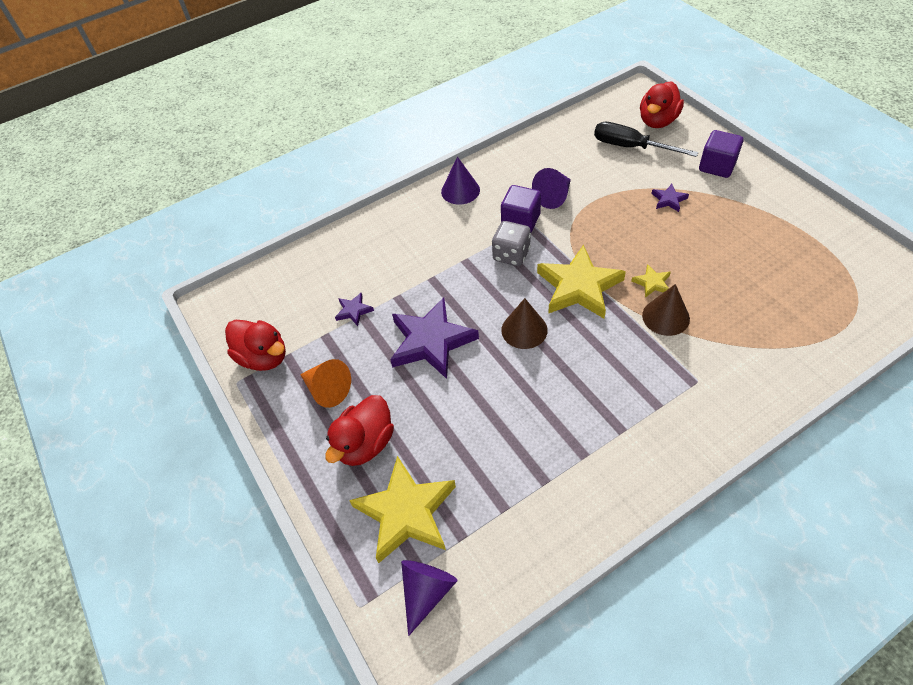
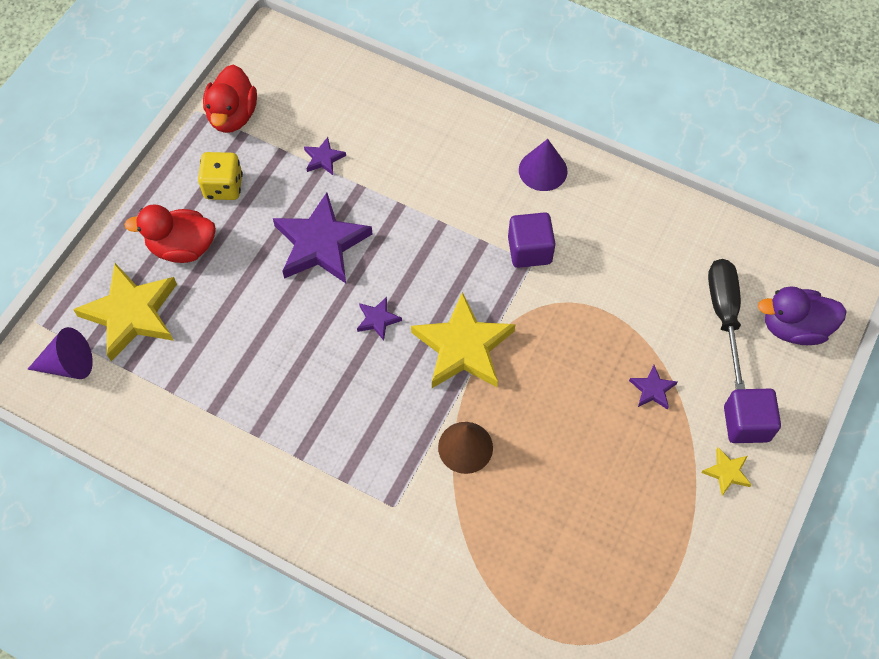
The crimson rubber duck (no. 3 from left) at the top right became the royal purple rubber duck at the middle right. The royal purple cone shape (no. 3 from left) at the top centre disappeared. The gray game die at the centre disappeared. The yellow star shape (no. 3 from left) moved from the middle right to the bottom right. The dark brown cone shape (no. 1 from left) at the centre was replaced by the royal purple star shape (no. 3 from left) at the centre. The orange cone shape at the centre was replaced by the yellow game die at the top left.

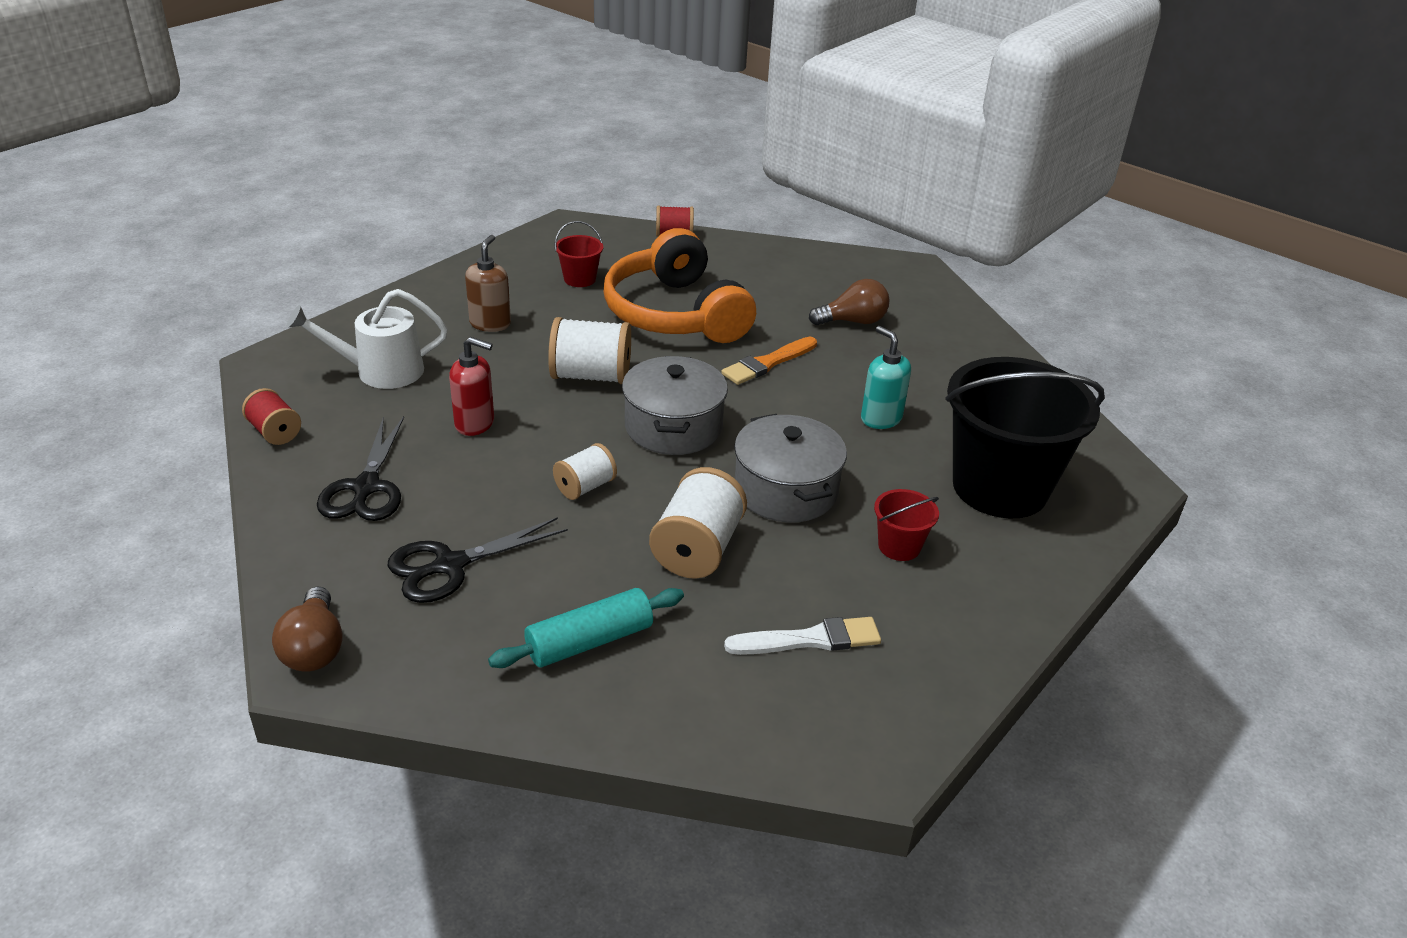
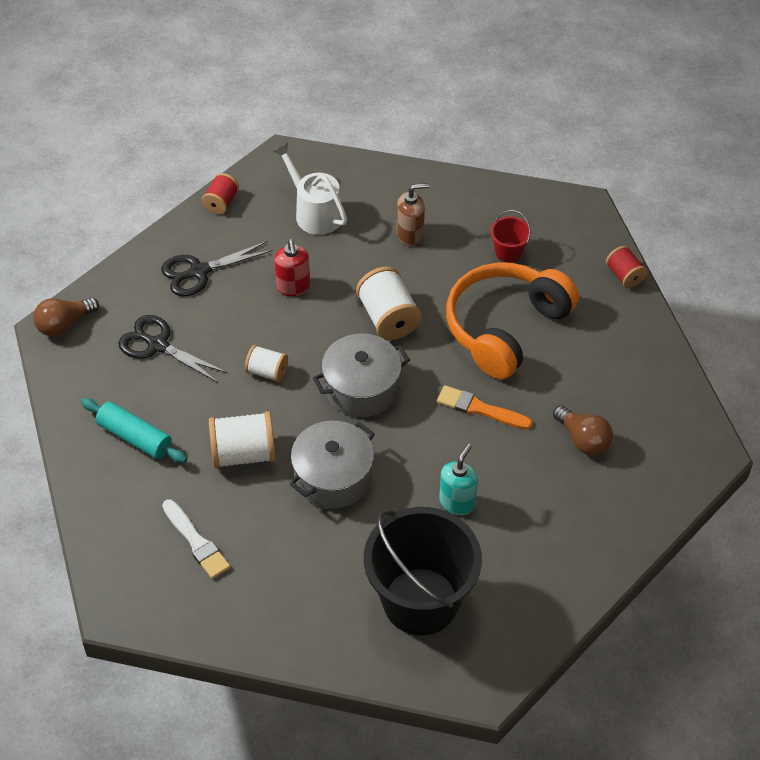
The crimson sand bucket (no. 2 from left) at the centre disappeared.

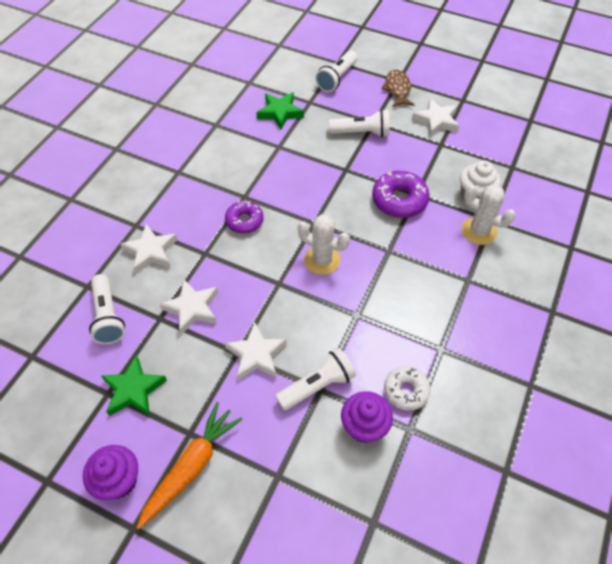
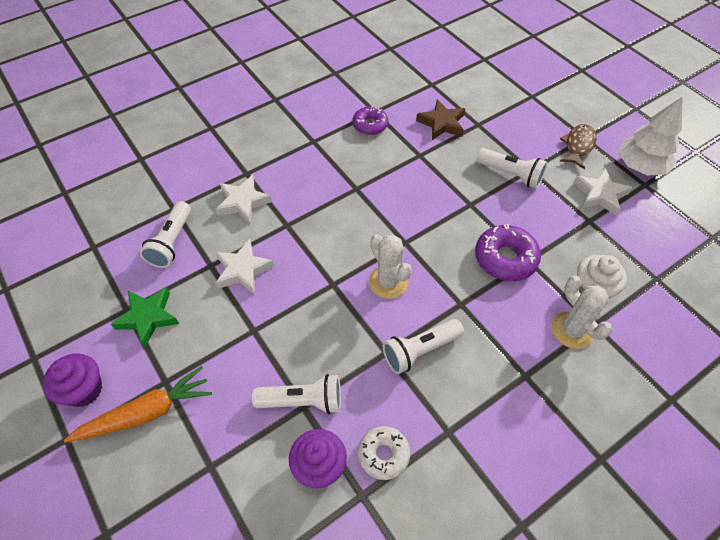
The white pocket torch (no. 3 from left) moved from the top centre to the centre. The green star shape (no. 2 from left) at the top centre became the dark brown star shape at the top centre. The royal purple glazed donut (no. 1 from left) moved from the centre to the top centre. The white star shape (no. 3 from left) at the centre disappeared. The white fir tree at the top right appeared.

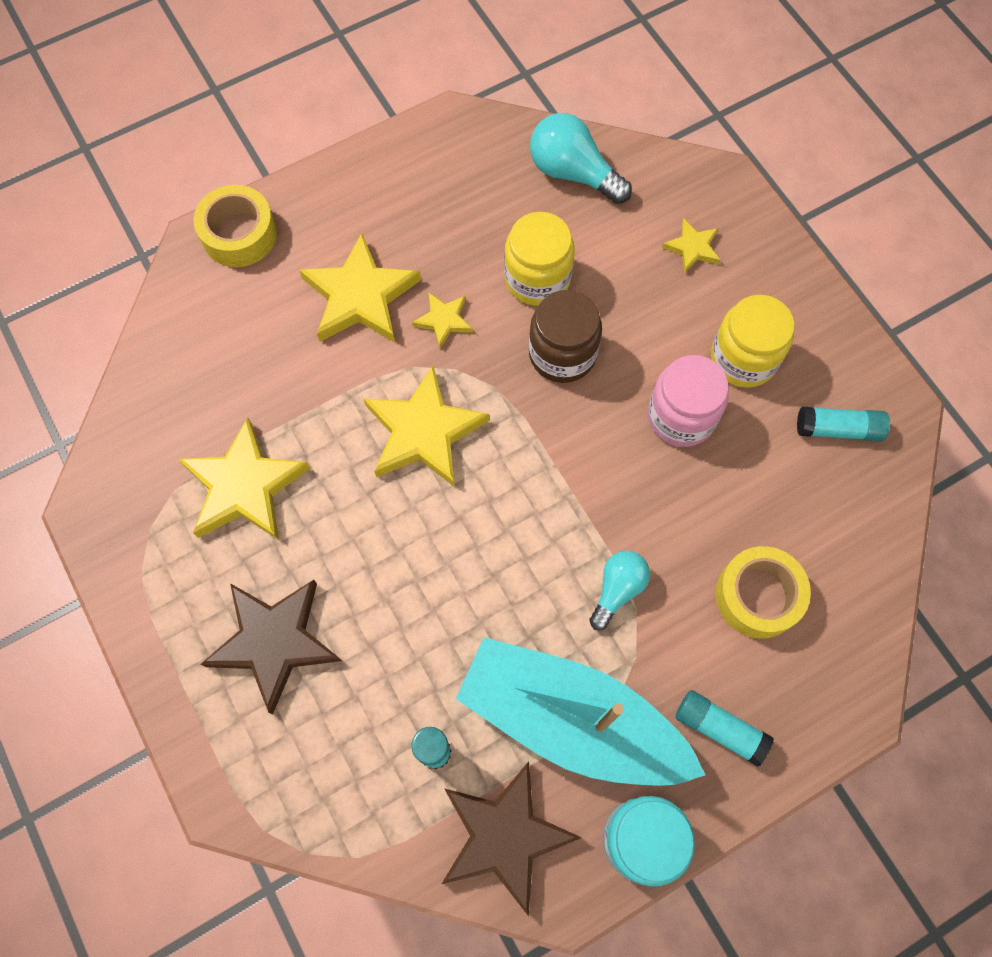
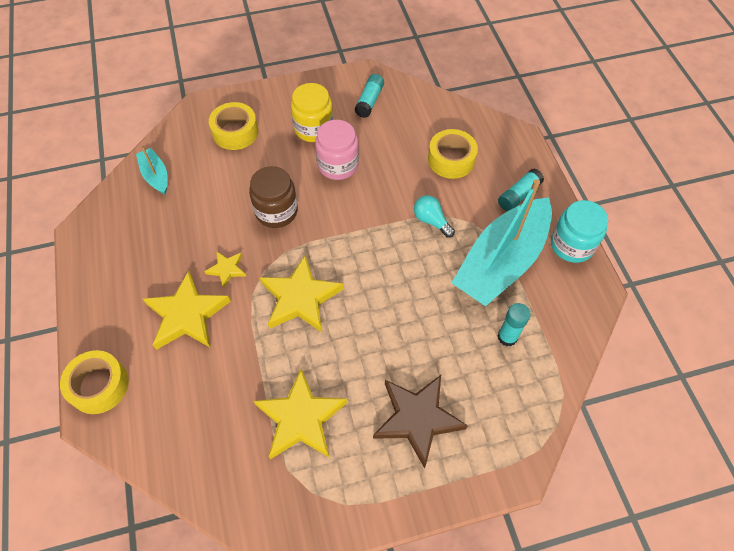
The aqua bulb (no. 1 from left) at the top centre was replaced by the aqua boat (no. 1 from left) at the top left. The yellow jar (no. 1 from left) at the top centre disappeared. The yellow star shape (no. 5 from left) at the top right was replaced by the yellow roll of tape (no. 2 from left) at the top left. The dark brown star shape (no. 2 from left) at the bottom centre disappeared.

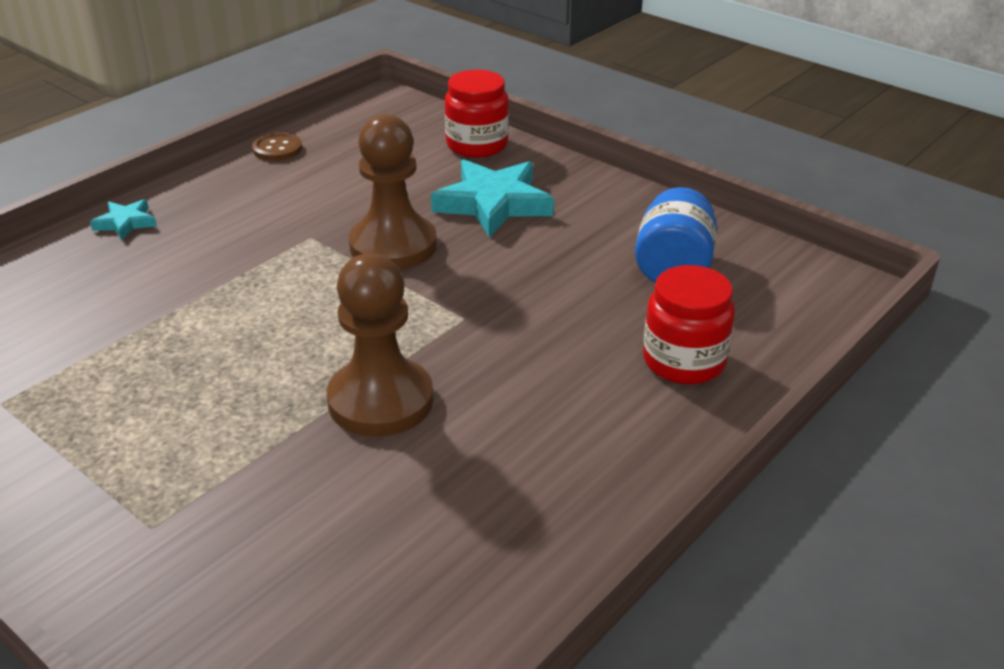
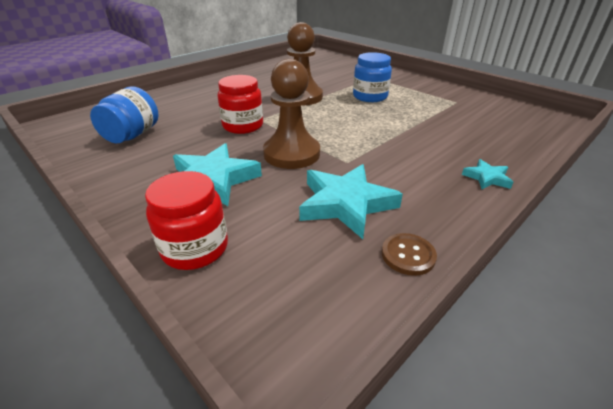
The crimson jar (no. 2 from left) moved from the middle right to the top centre. The cobalt jar (no. 2 from left) at the top centre appeared. The aqua star shape (no. 2 from left) at the centre appeared.

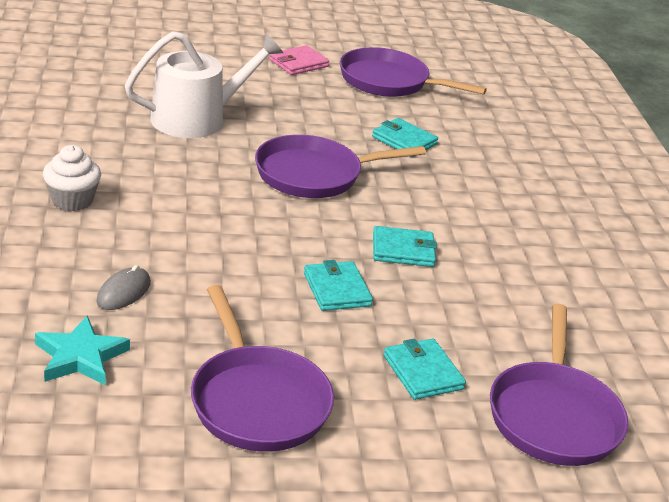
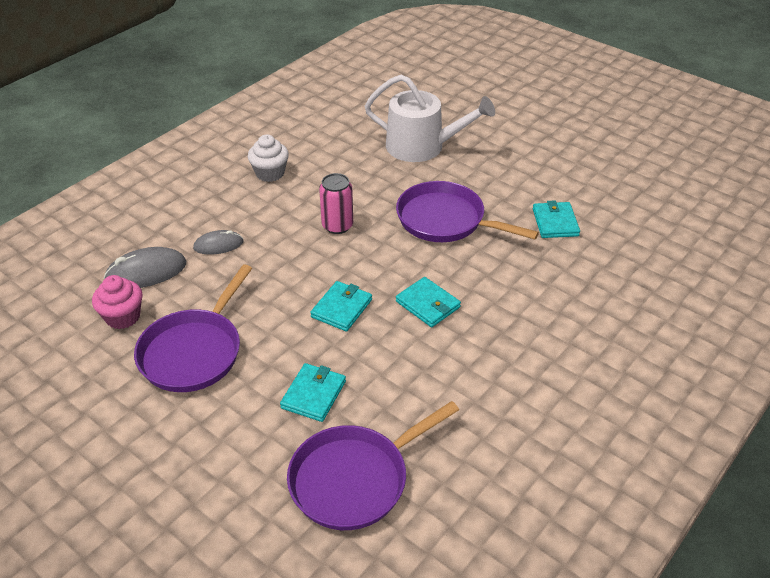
The rose-pink wallet at the top centre disappeared. The royal purple frying pan (no. 3 from left) at the top centre disappeared. The aqua star shape at the bottom left was replaced by the gray computer mouse (no. 1 from left) at the middle left. The rose-pink soda can at the centre appeared. The rose-pink fairy cake at the middle left appeared.

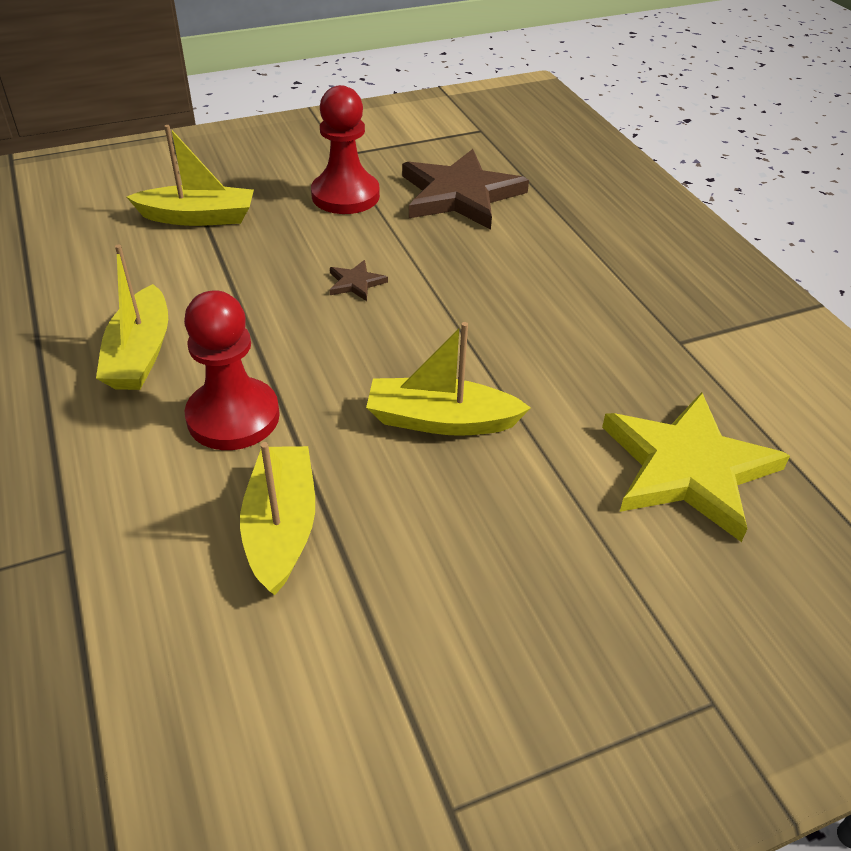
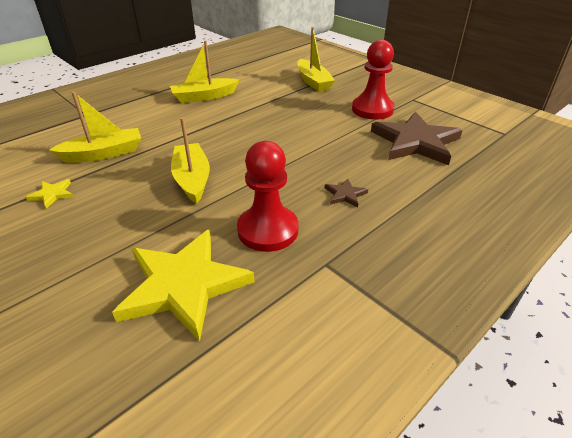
The dark brown star shape (no. 1 from left) moved from the top centre to the centre. The crimson game pawn (no. 1 from left) moved from the middle left to the centre. The yellow star shape (no. 1 from left) at the middle left appeared.

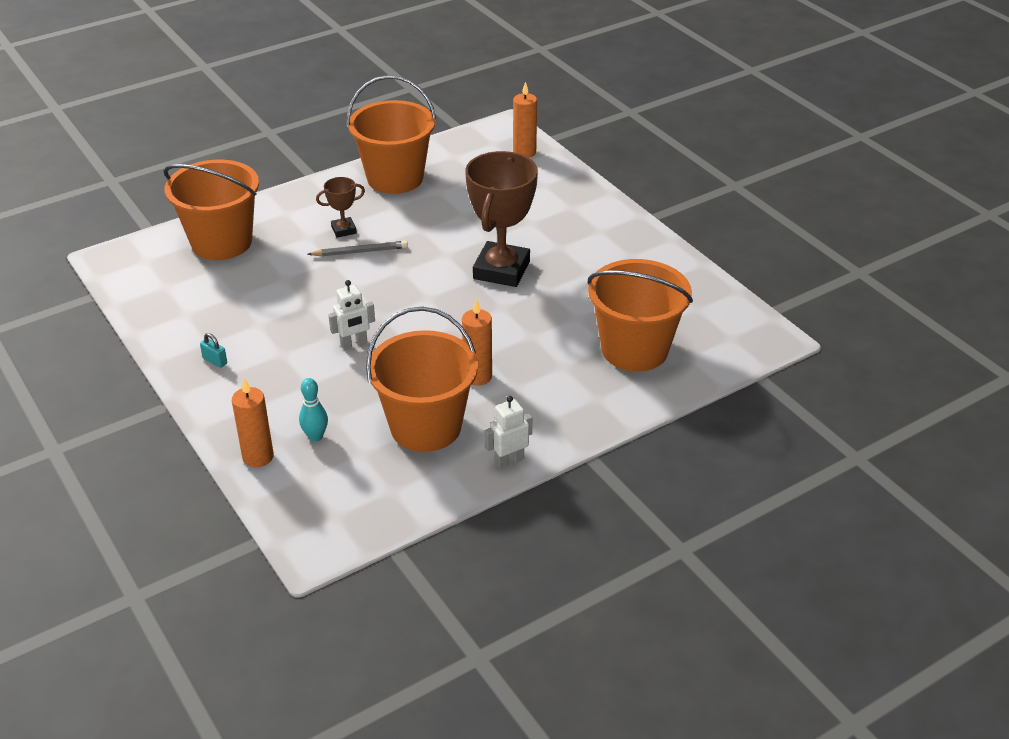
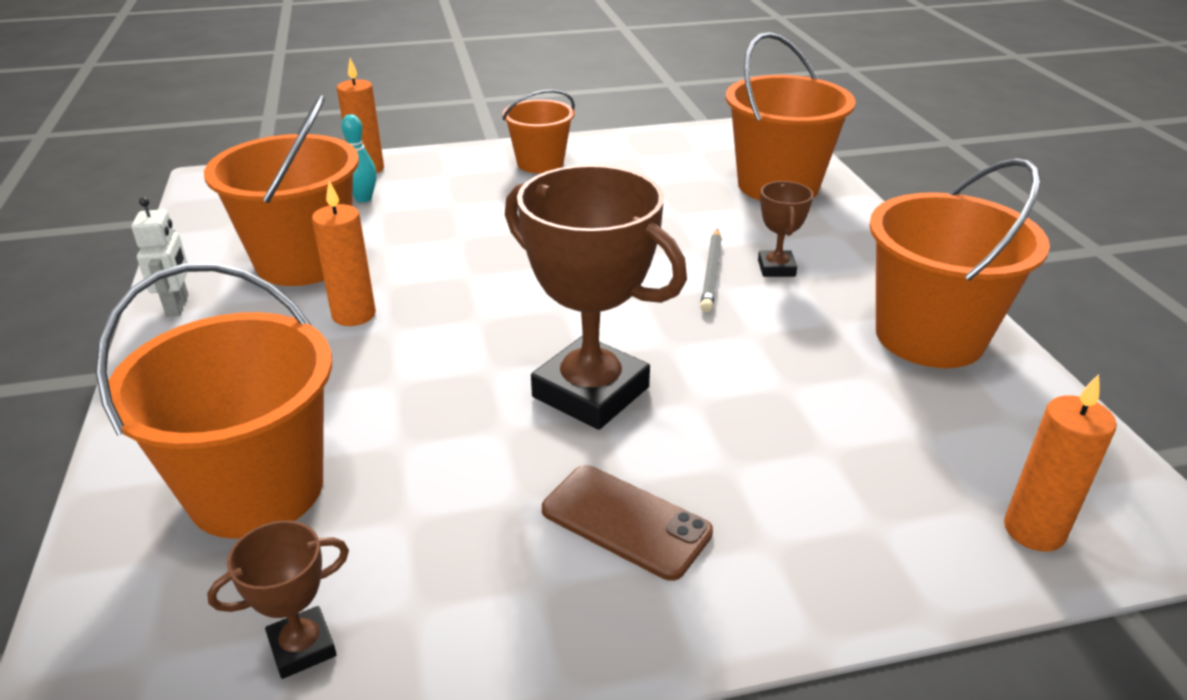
The white robot figure (no. 1 from left) at the centre disappeared. The aqua small lock at the middle left was replaced by the orange sand bucket (no. 3 from left) at the top centre. The dark brown smartphone at the bottom centre appeared. The dark brown prize cup (no. 1 from left) at the bottom left appeared.

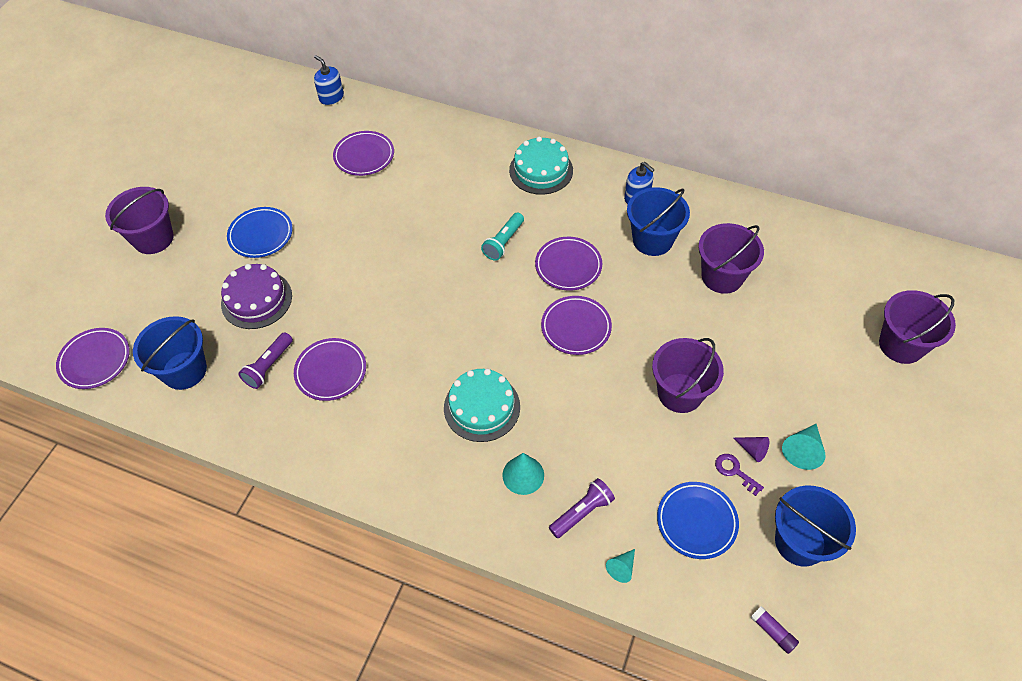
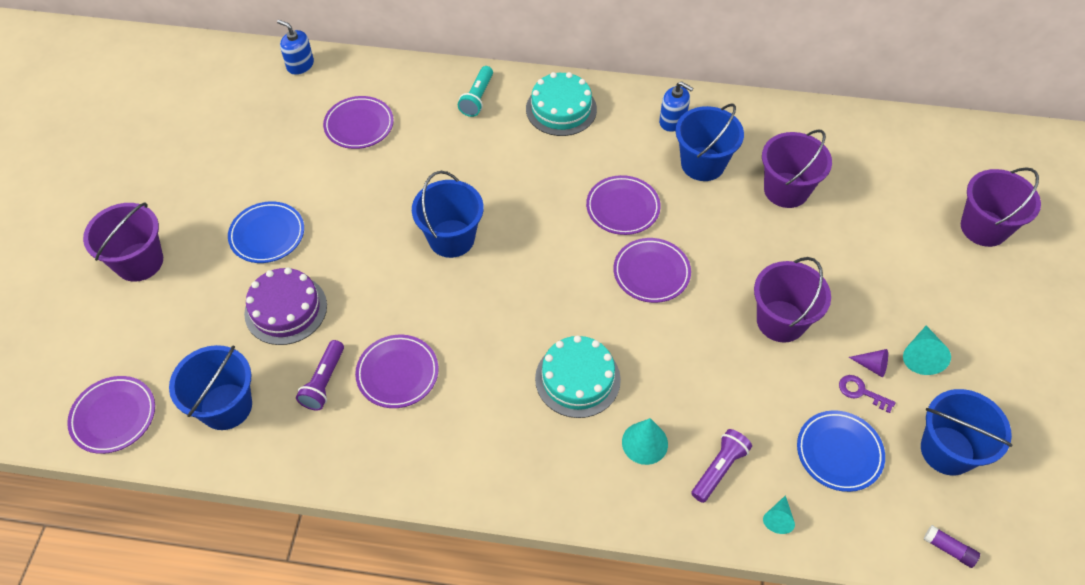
The aqua pocket torch moved from the centre to the top centre. The cobalt sand bucket (no. 2 from left) at the centre appeared.

